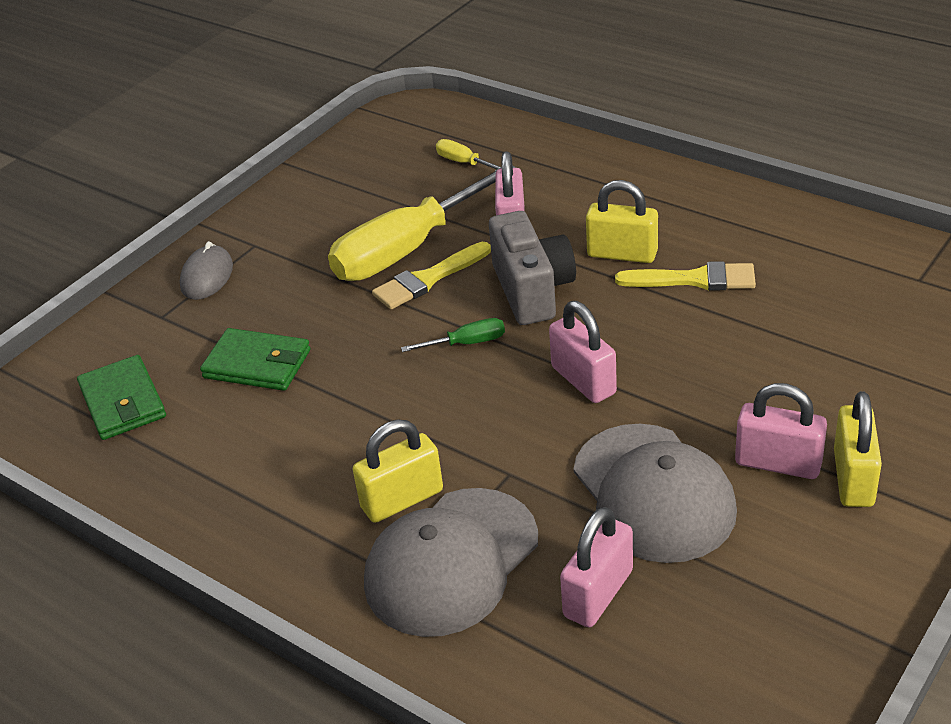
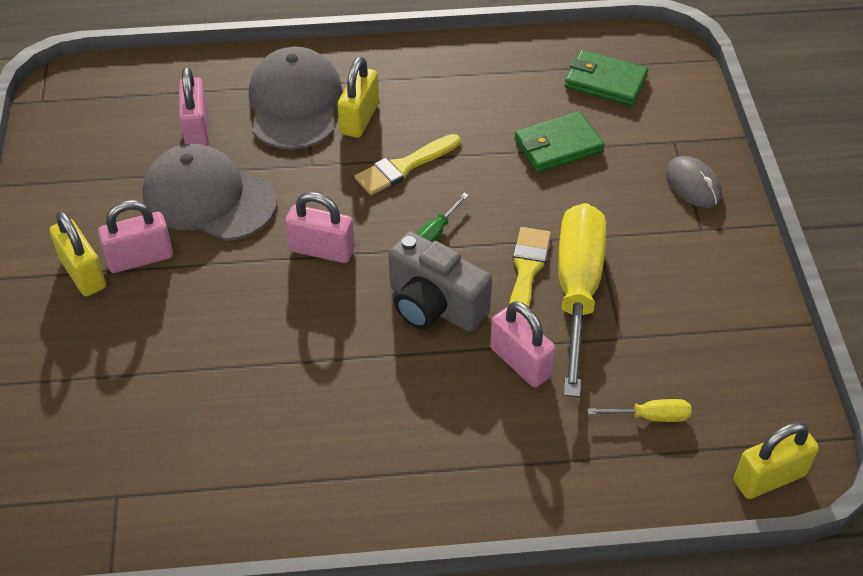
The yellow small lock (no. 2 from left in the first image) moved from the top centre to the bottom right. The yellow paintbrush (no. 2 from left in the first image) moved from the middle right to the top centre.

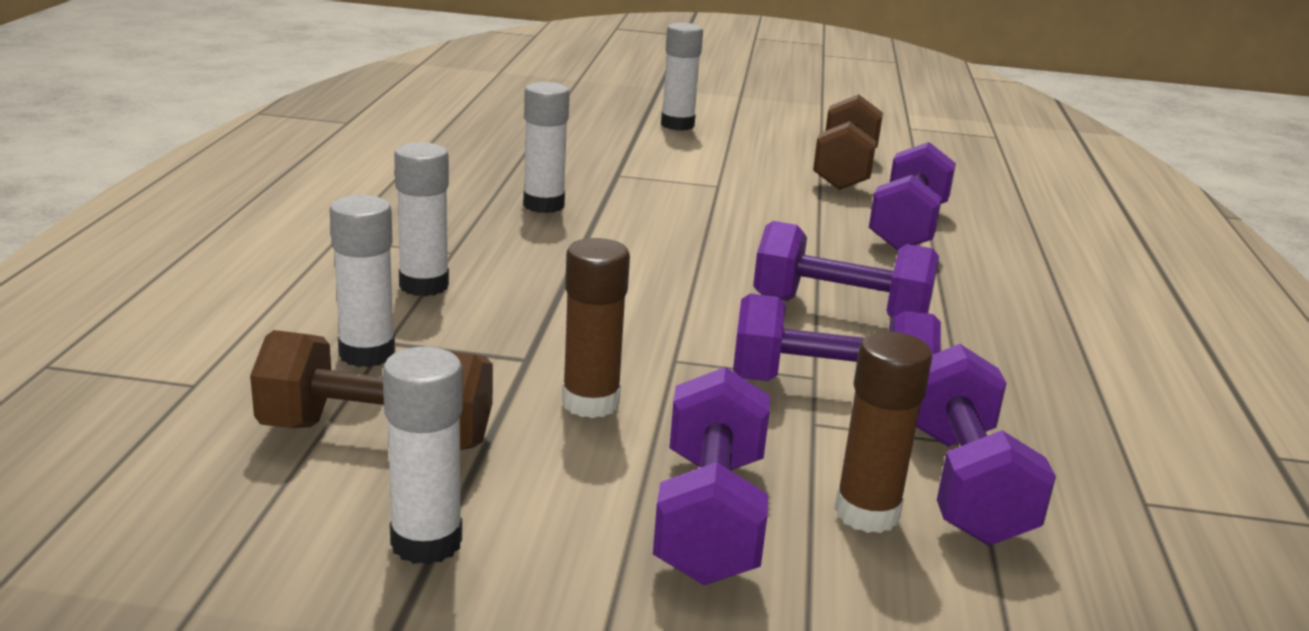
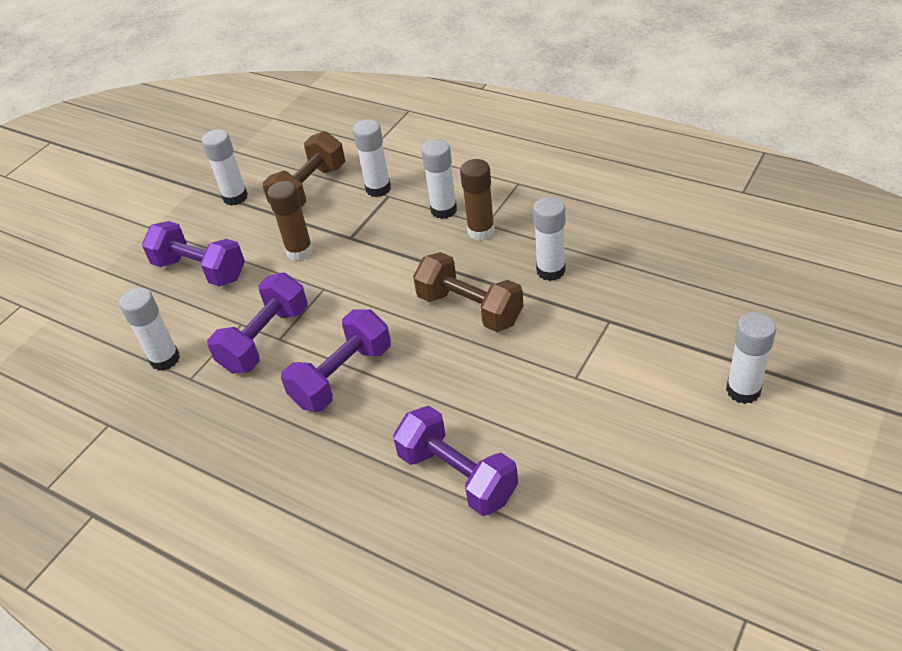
The dark brown hand weight (no. 2 from left) moved from the top centre to the centre. The dark brown glue (no. 2 from left) moved from the bottom right to the top centre. The royal purple hand weight (no. 5 from left) at the bottom right was replaced by the white glue (no. 1 from left) at the middle left.

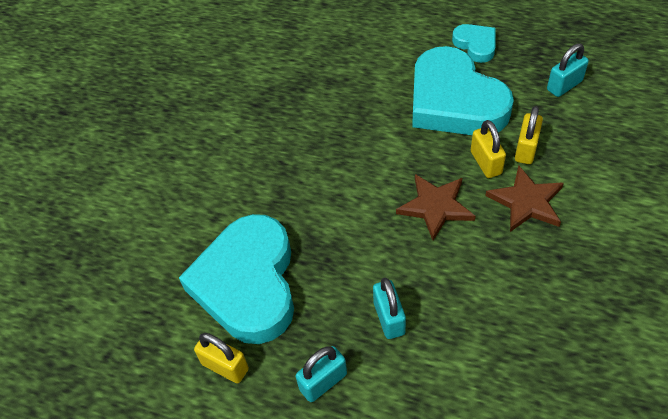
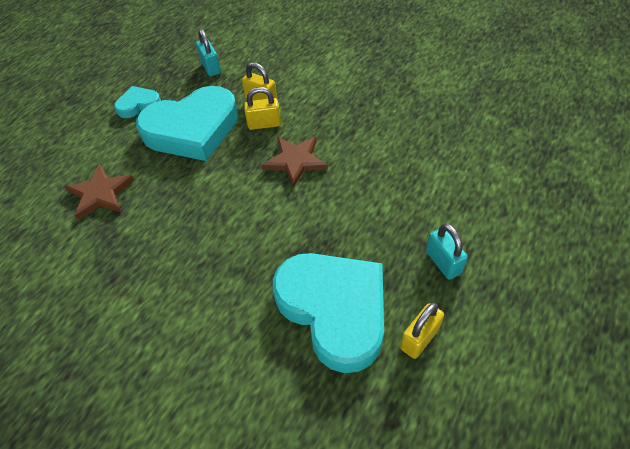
The dark brown star shape (no. 2 from left in the first image) moved from the middle right to the middle left. The aqua heart (no. 1 from left in the first image) at the centre turned 135 degrees counterclockwise. The aqua small lock (no. 2 from left) at the bottom centre disappeared.

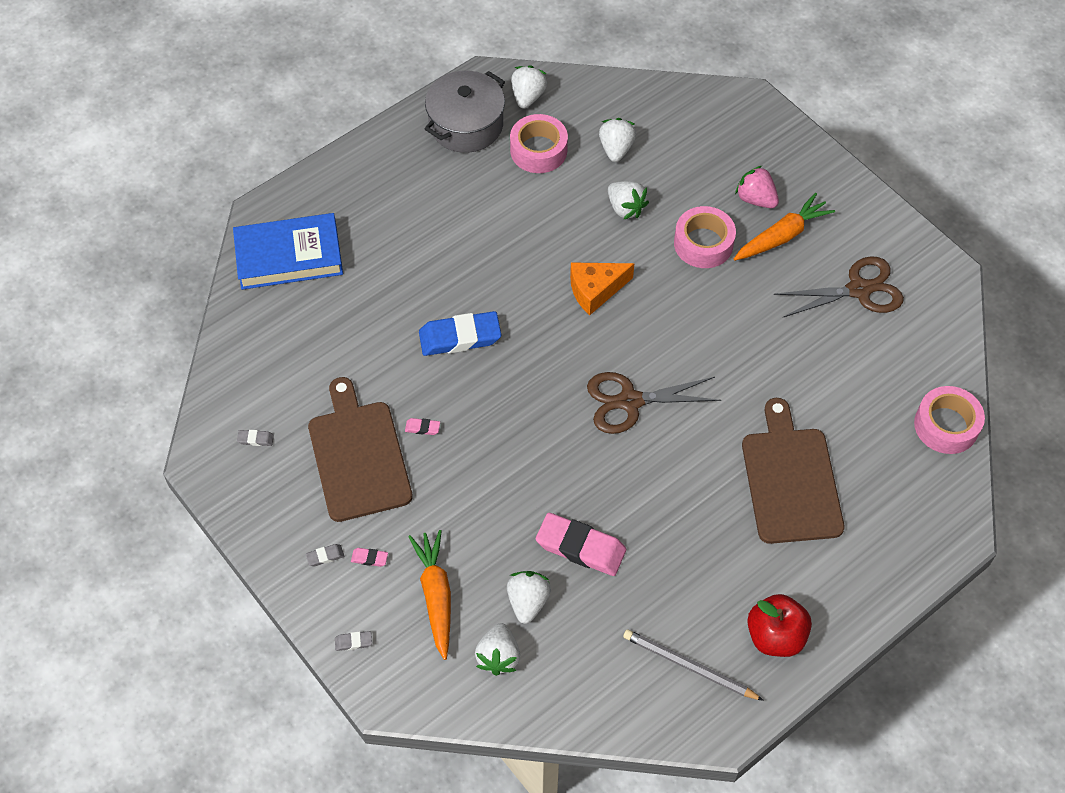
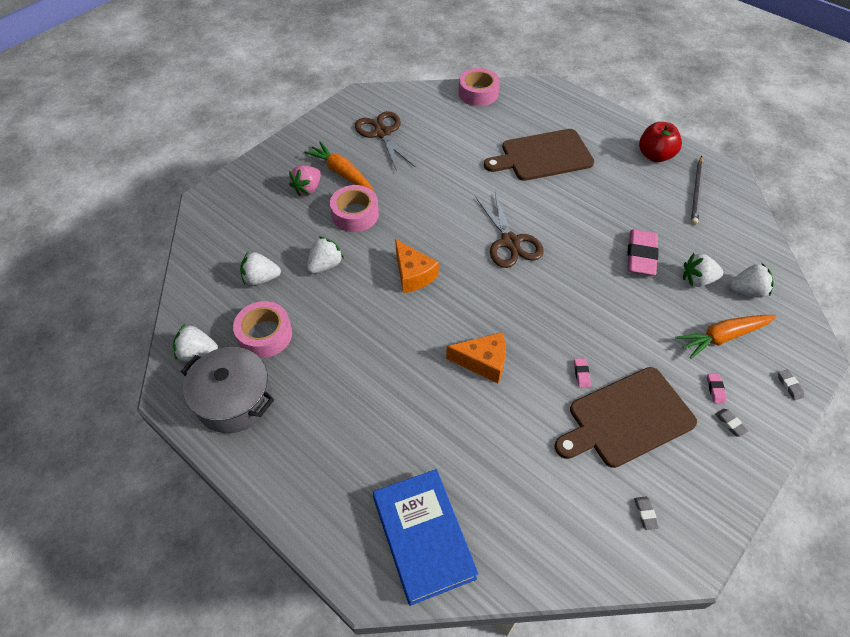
The cobalt pencil eraser at the centre was replaced by the orange cheese (no. 2 from left) at the centre.

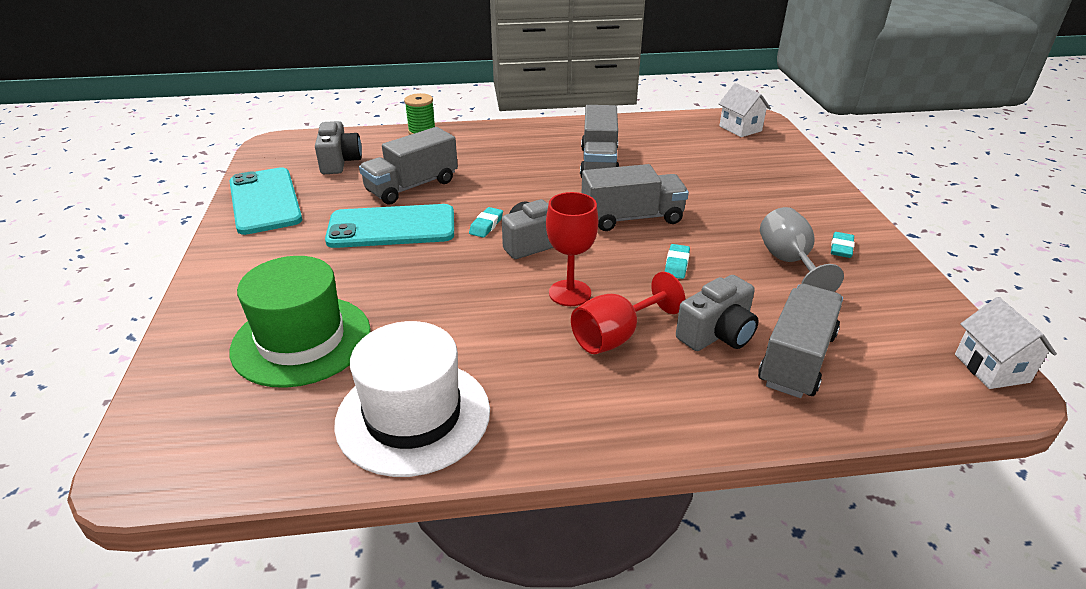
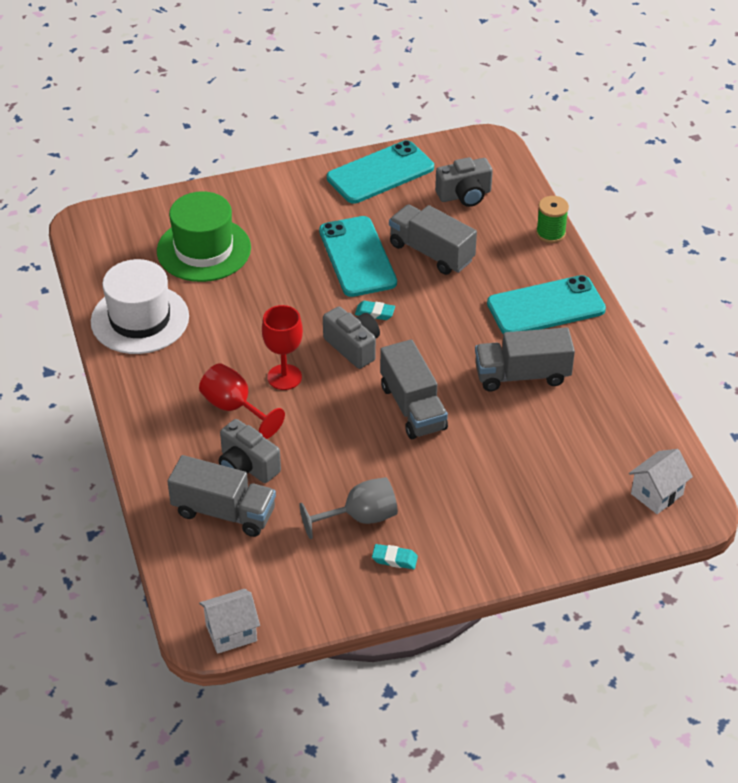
The aqua pencil eraser (no. 2 from left) at the centre disappeared. The aqua smartphone (no. 3 from left) at the middle right appeared.

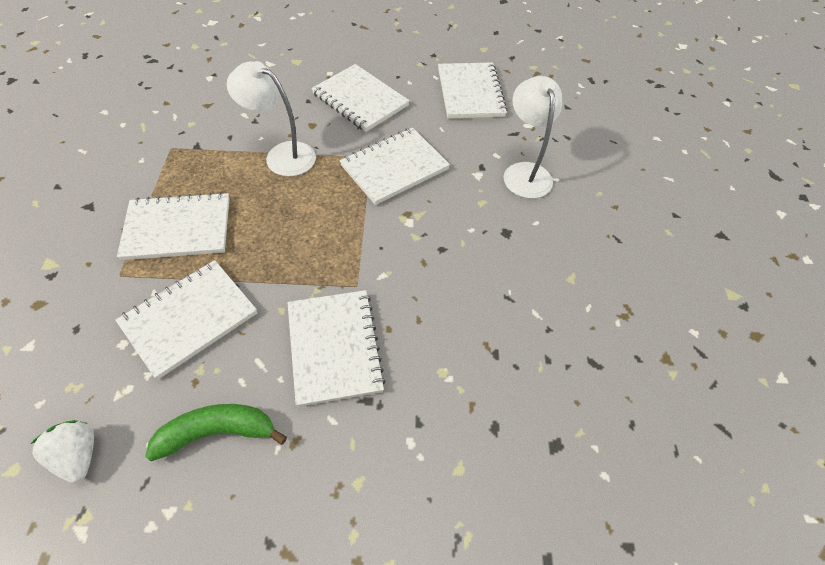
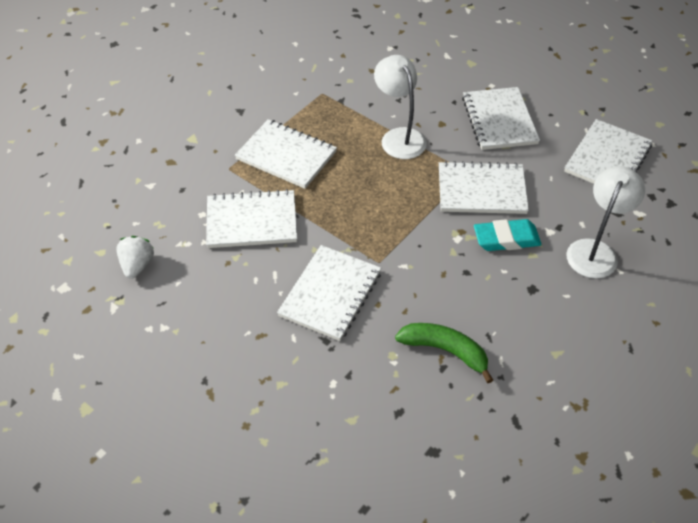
The green banana moved from the bottom left to the bottom centre. The aqua pencil eraser at the middle right appeared.

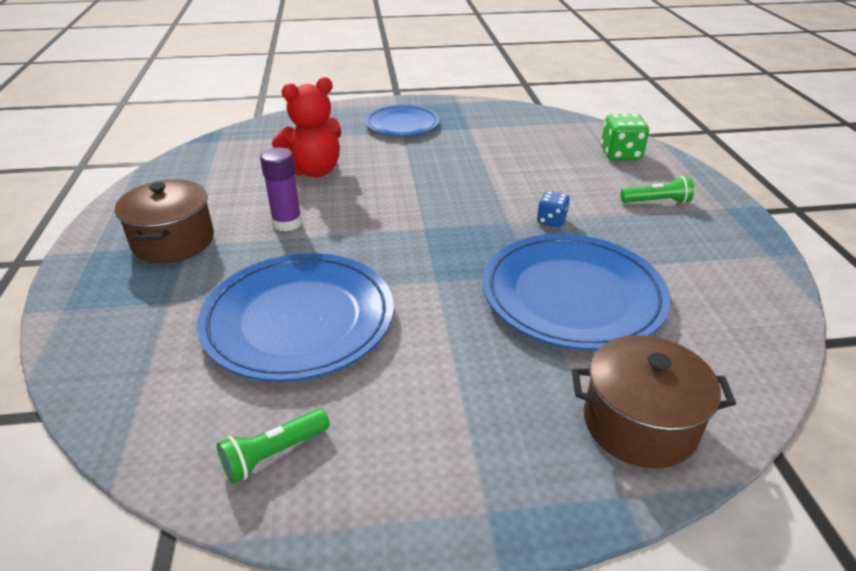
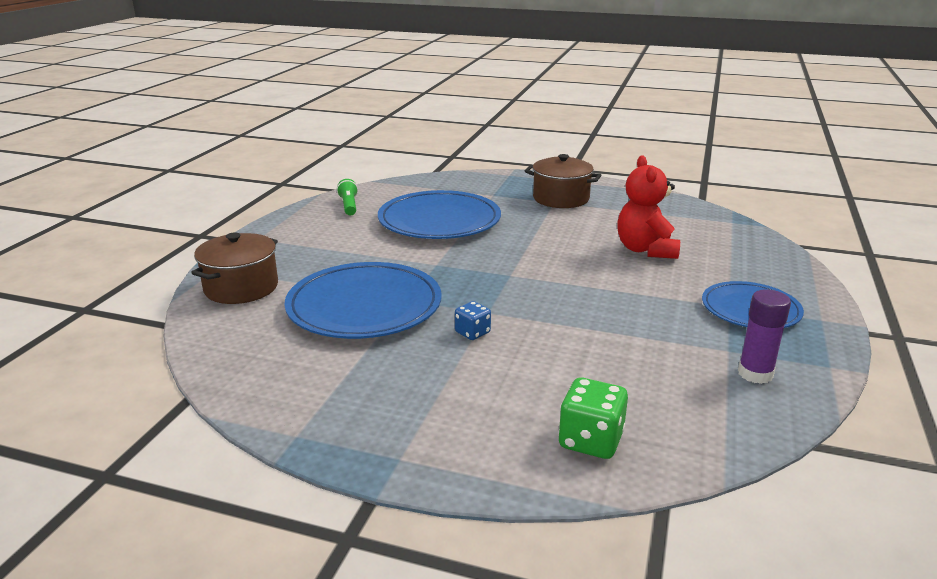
The royal purple glue moved from the top left to the middle right. The green pocket torch (no. 2 from left) at the top right disappeared.

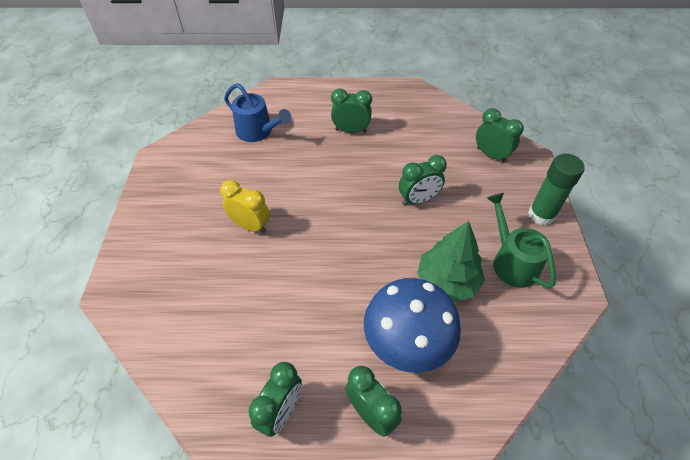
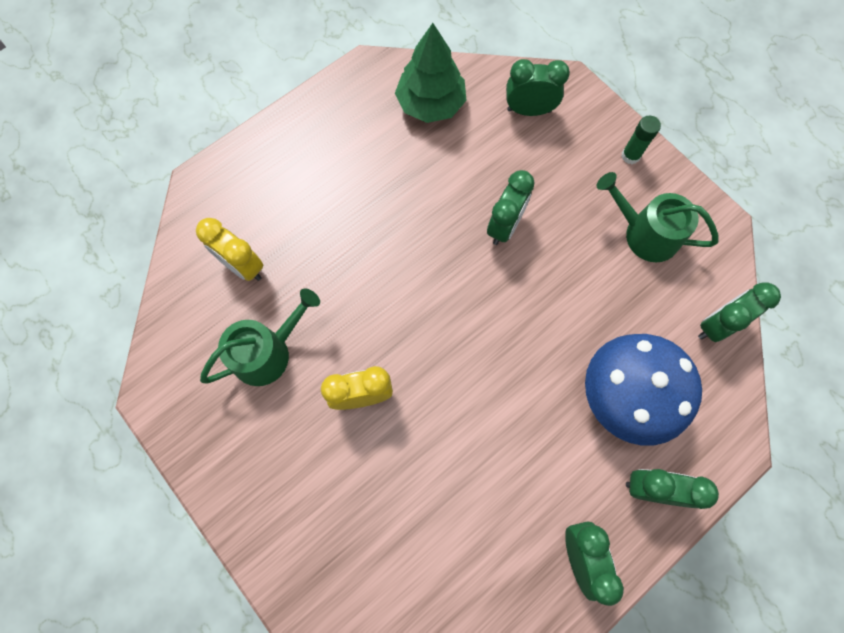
The cobalt watering pot at the top centre was replaced by the yellow bedside clock (no. 1 from left) at the middle left. The green bedside clock (no. 2 from left in the first image) moved from the top centre to the middle right. The green glue at the middle right changed to 0.59 times the size. The green fir tree moved from the centre to the top centre. The green watering pot (no. 1 from left) at the middle left appeared.

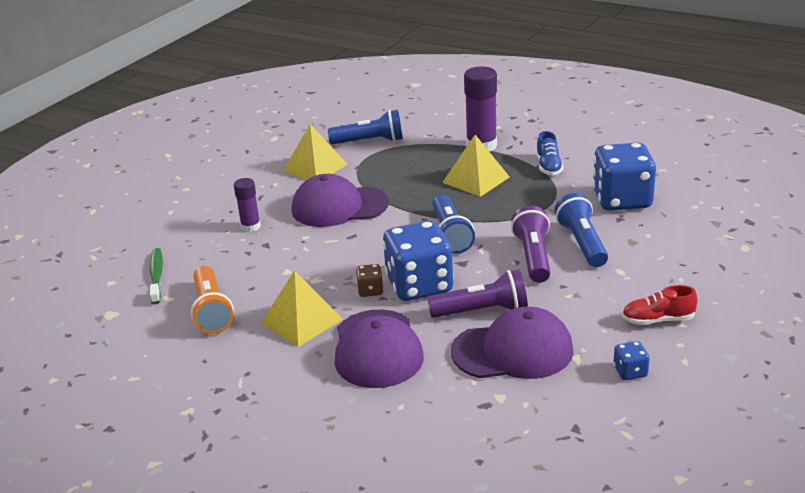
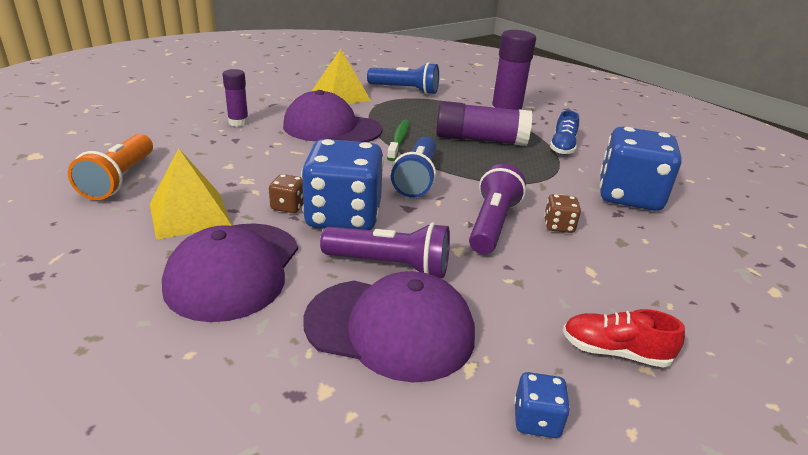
The yellow solid pyramid (no. 3 from left) at the centre was replaced by the royal purple glue (no. 2 from left) at the top centre. The cobalt pocket torch (no. 3 from left) at the middle right was replaced by the dark brown game die (no. 2 from left) at the middle right. The green tooth brush moved from the middle left to the top centre.

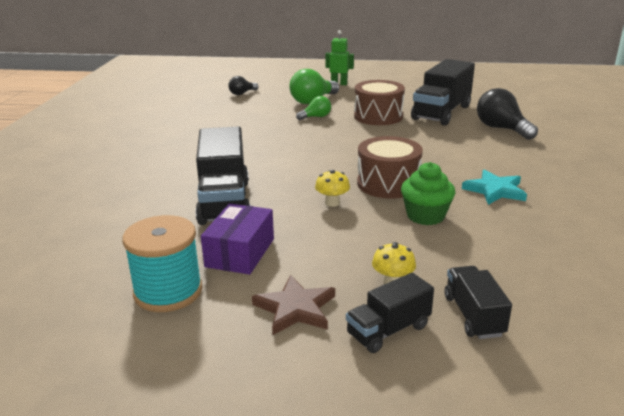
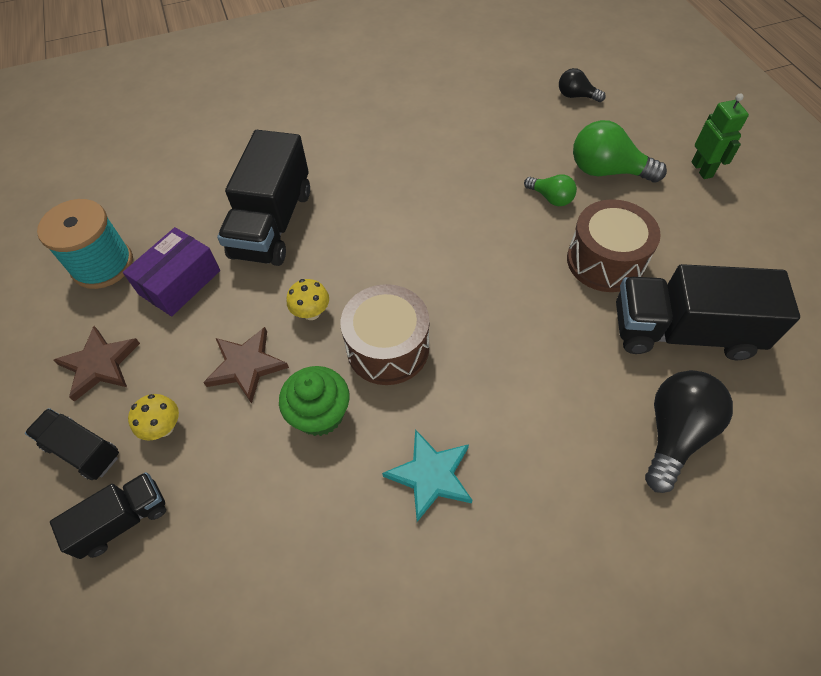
The jet-black lorry (no. 1 from left in the first image) at the centre turned 45 degrees counterclockwise. The royal purple package at the centre turned 45 degrees counterclockwise. The dark brown star shape (no. 2 from left) at the middle left appeared.

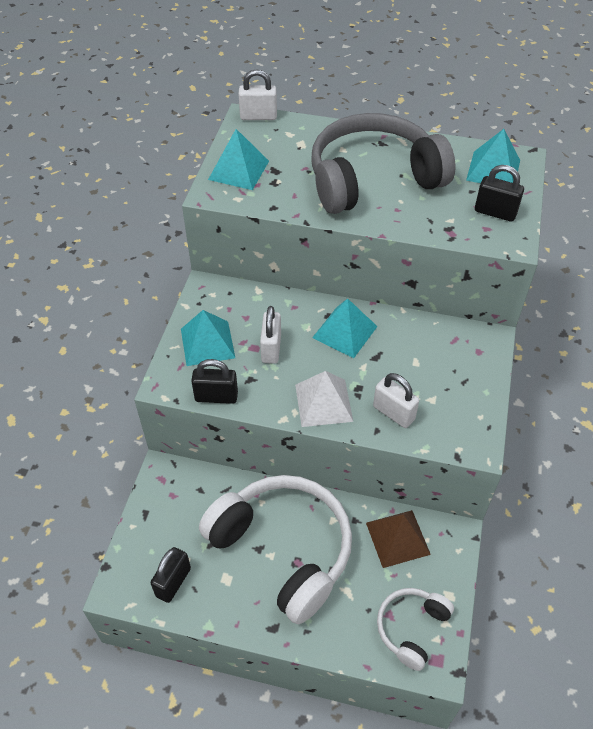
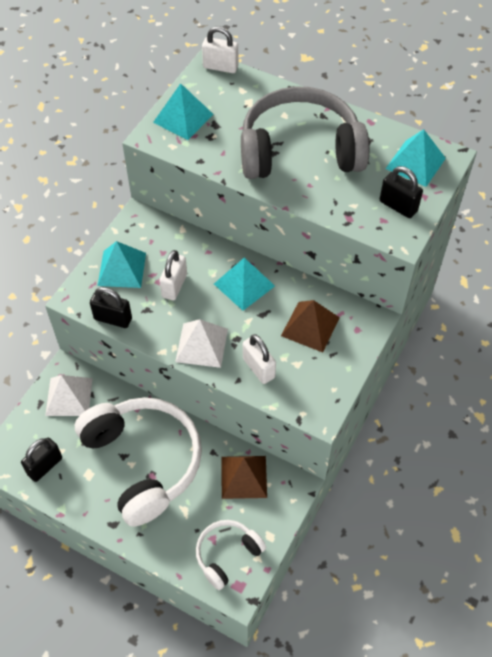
The dark brown solid pyramid (no. 2 from left) at the centre appeared. The white solid pyramid (no. 1 from left) at the middle left appeared.

